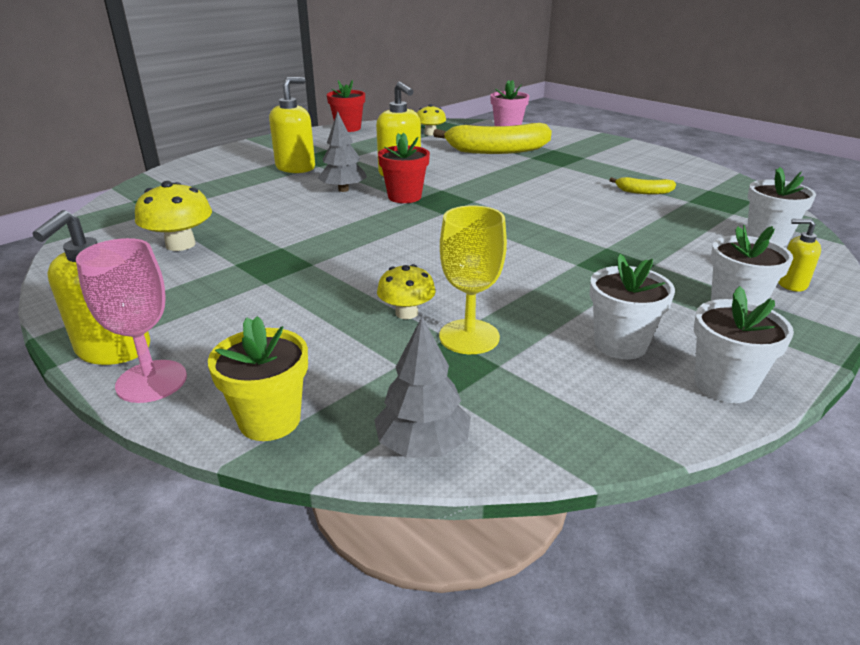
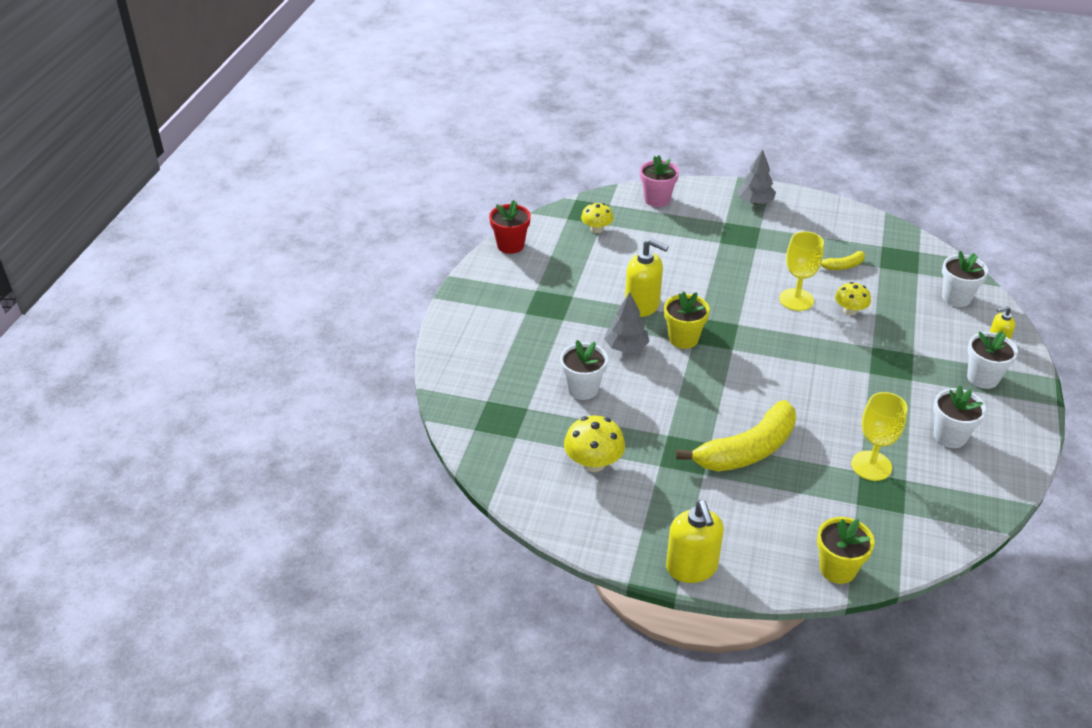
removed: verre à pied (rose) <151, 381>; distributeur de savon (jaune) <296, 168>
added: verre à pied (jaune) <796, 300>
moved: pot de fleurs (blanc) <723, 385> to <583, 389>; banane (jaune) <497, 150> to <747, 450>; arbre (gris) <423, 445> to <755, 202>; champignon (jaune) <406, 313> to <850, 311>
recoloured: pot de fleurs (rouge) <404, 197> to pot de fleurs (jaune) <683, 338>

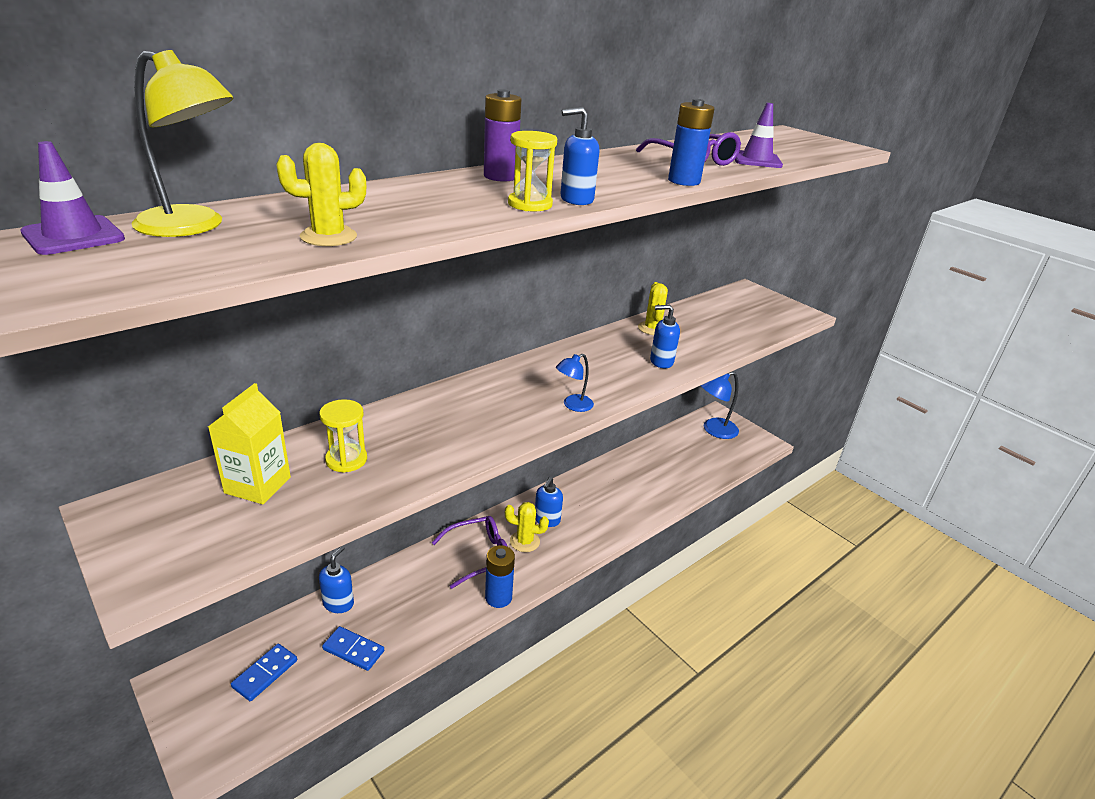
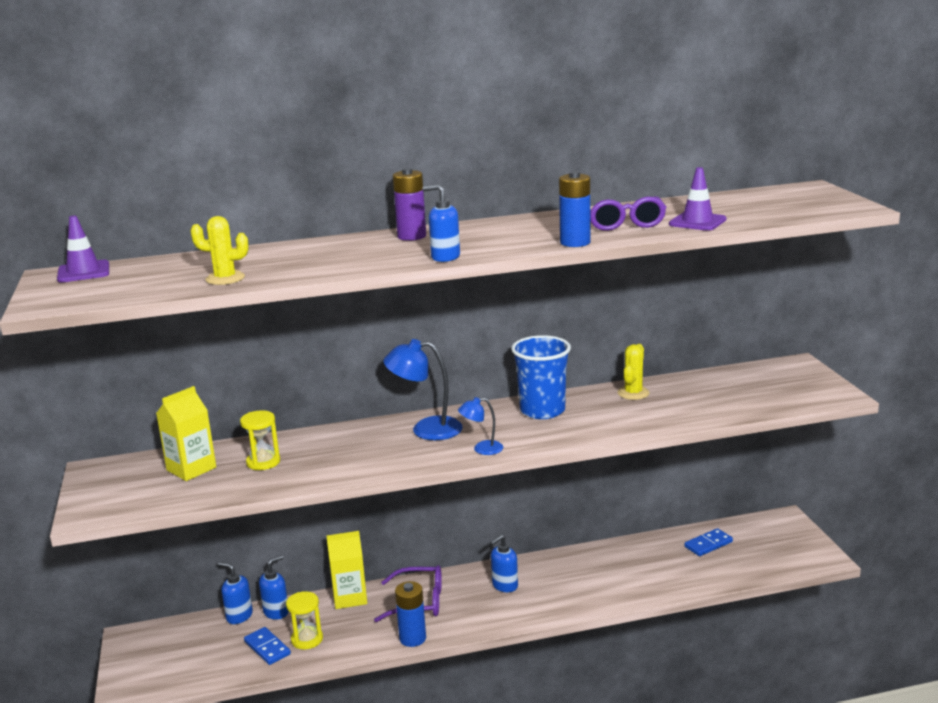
removed: lampe (jaune) <193, 226>; cactus (jaune) <524, 541>
added: brique de lait (jaune) <349, 597>; gobelet (bleu) <542, 410>
moved: distributeur de savon (bleu) <661, 362> to <239, 616>; sablier (jaune) <530, 204> to <307, 639>; lampe (bleu) <714, 430> to <426, 429>; domino (bleu) <265, 673> to <708, 544>

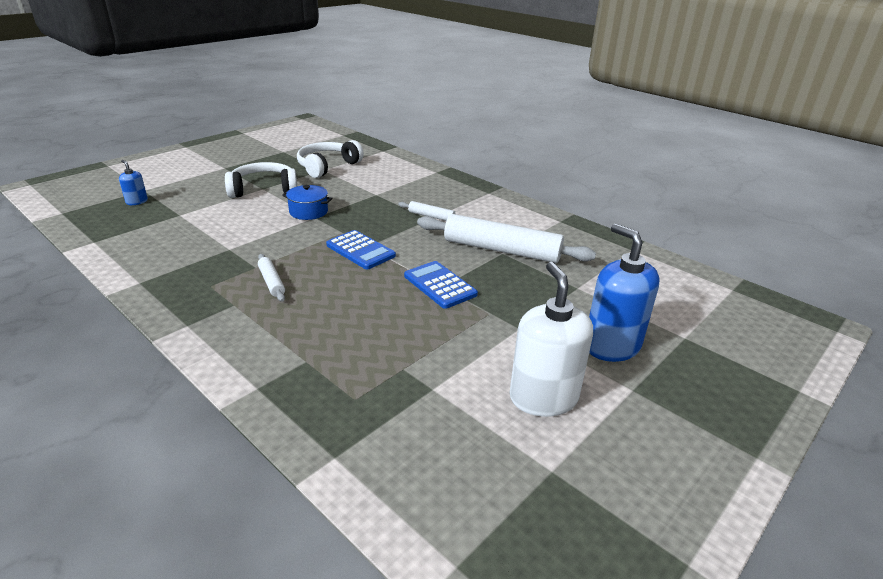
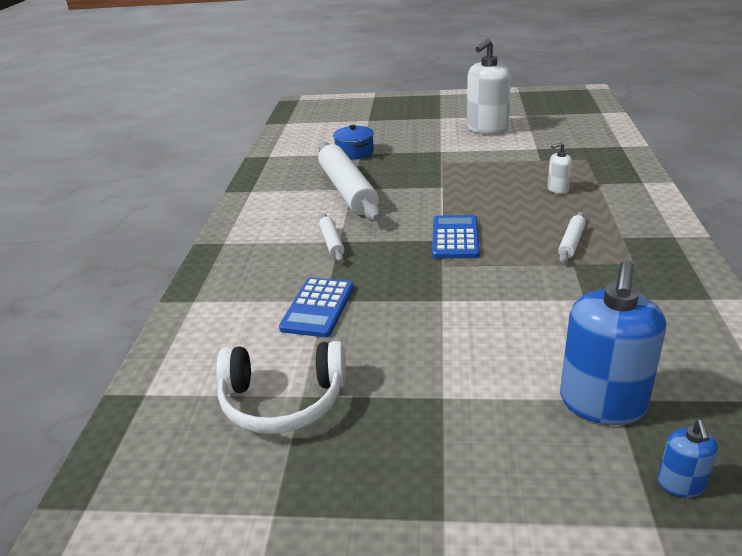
removed: casque audio (blanc) <263, 189>
added: distributeur de savon (blanc) <558, 189>
moved: calculatrice (bleu) <440, 285> to <318, 308>; marmite (bleu) <308, 212> to <354, 152>; distributeur de savon (bleu) <611, 346> to <602, 403>

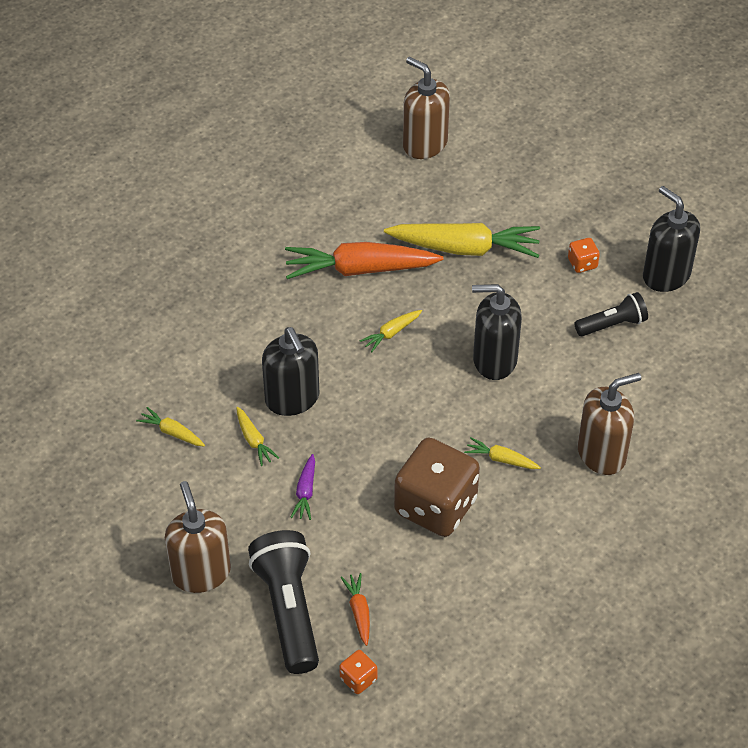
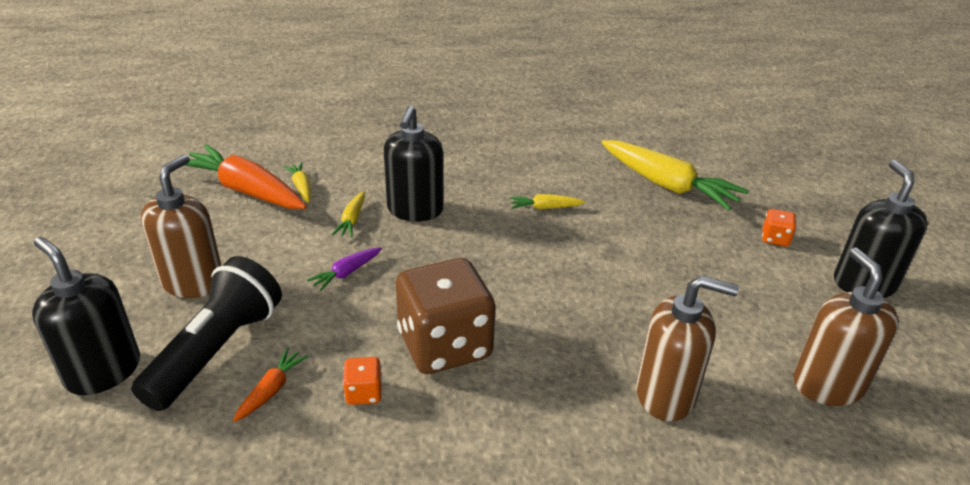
removed: carotte (jaune) <501, 459>; lampe de poche (noir) <612, 324>
moved: distributeur de savon (noir) <494, 360> to <103, 371>; carotte (orange) <359, 269> to <245, 190>; dé (orange) <358, 679> to <364, 393>; distributeur de savon (marron) <424, 144> to <827, 385>

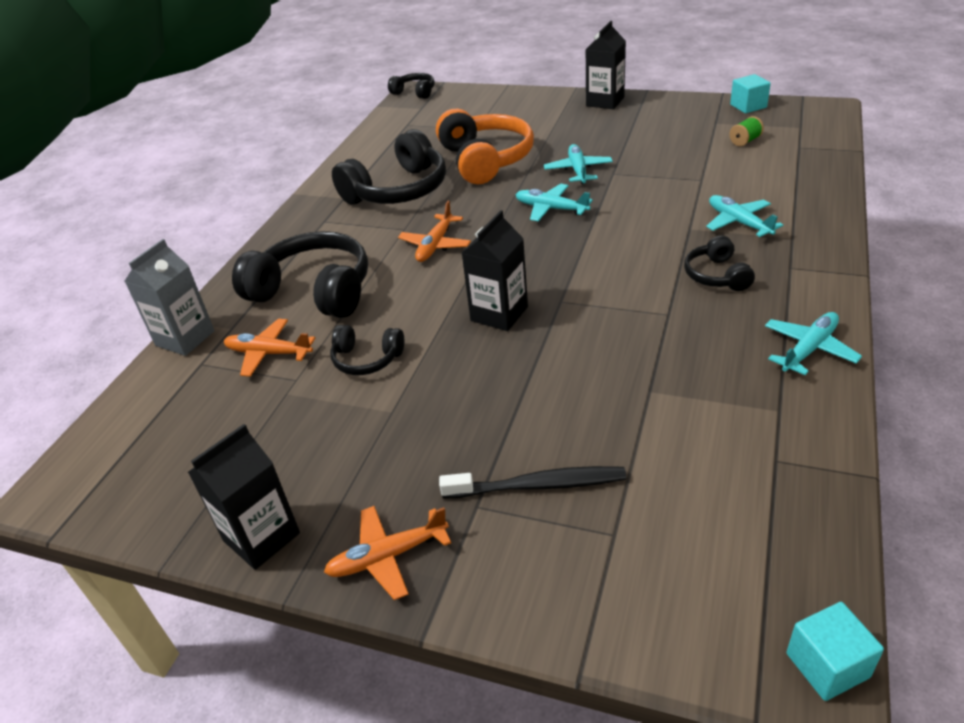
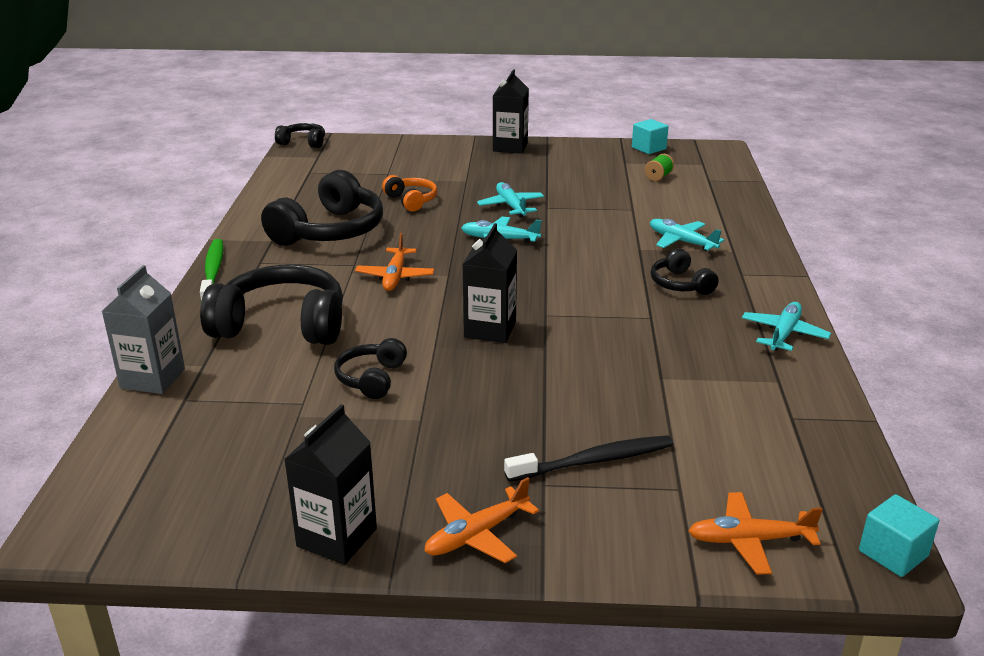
added: brosse à dents (vert) <213, 272>
moved: avion (orange) <269, 353> to <750, 540>
turned: casque audio (noir) <367, 359> = <371, 378> 105 degrees clockwise
resized: casque audio (orange) <485, 160> = <411, 201> x0.51

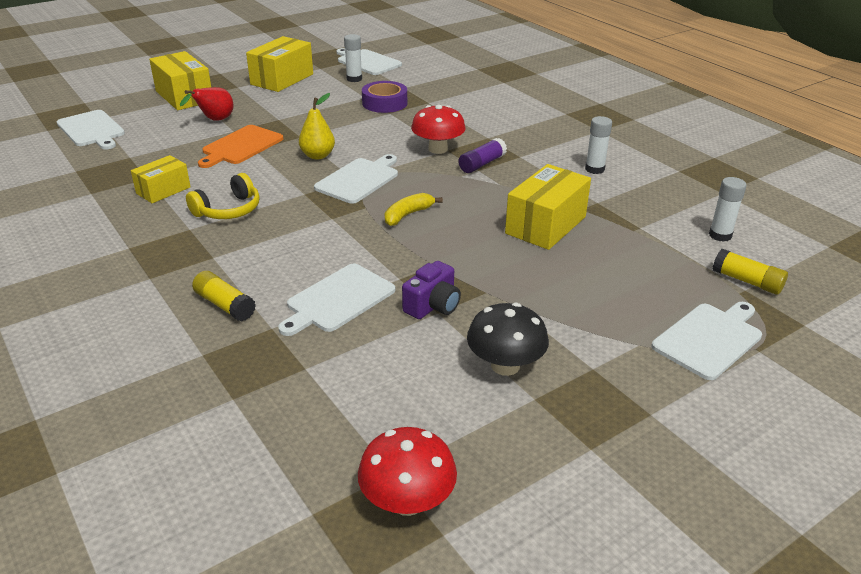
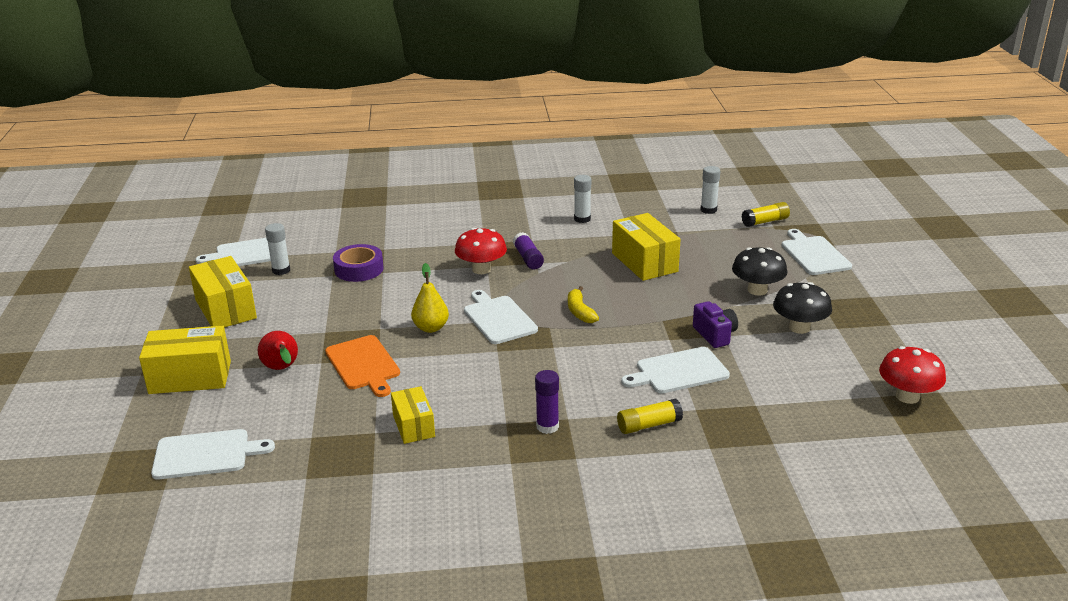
removed: casque audio (jaune) <228, 210>
added: bâton de colle (violet) <547, 426>; champignon (noir) <757, 290>
turned: planche à découper (blanc) <338, 299> = <678, 371> 90 degrees clockwise

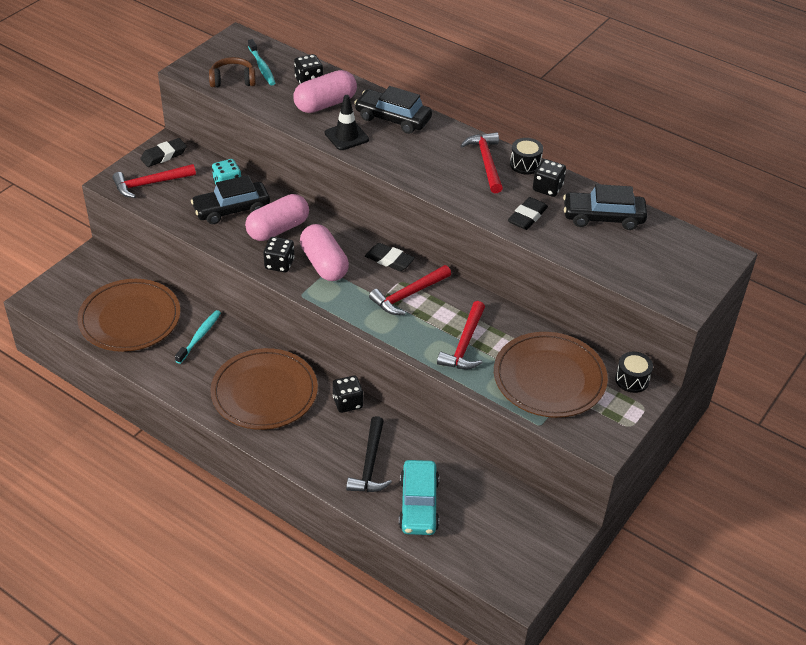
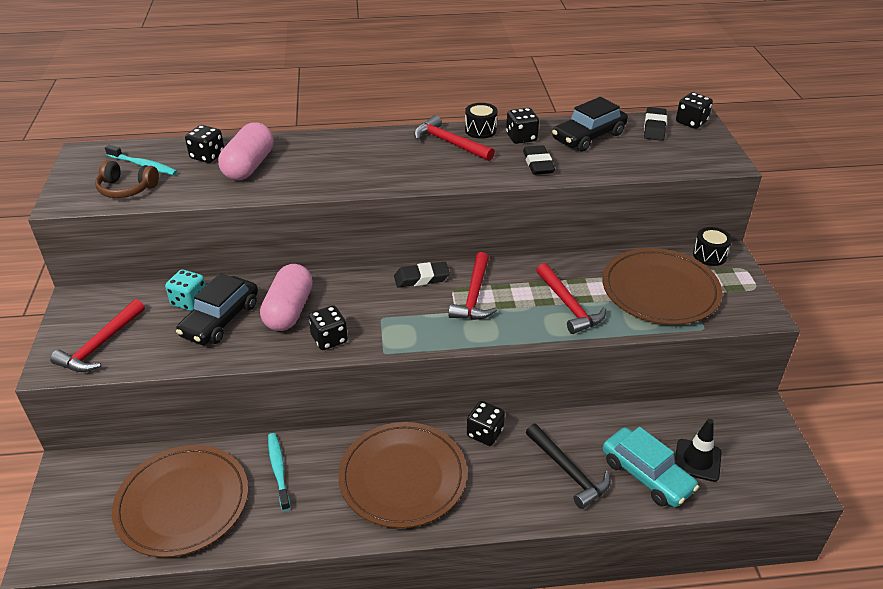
removed: gélule (rose) <324, 264>; voiture (noir) <393, 118>
added: dé (noir) <691, 122>
moved: gomme (noir) <164, 155> to <654, 127>; cône de chantier (noir) <346, 136> to <697, 460>
turned: casque audio (marron) <233, 80> = <126, 189> 120 degrees counterclockwise

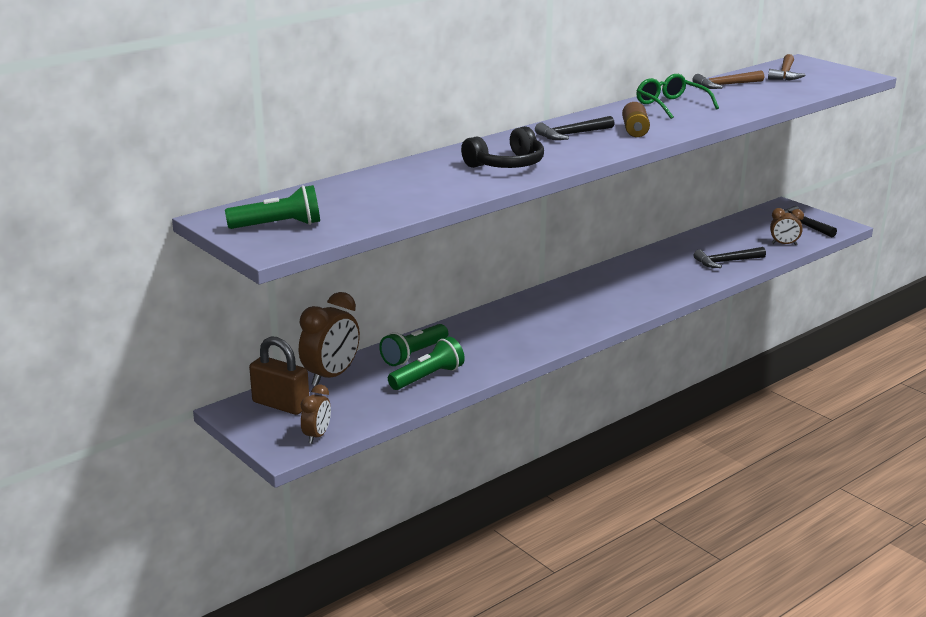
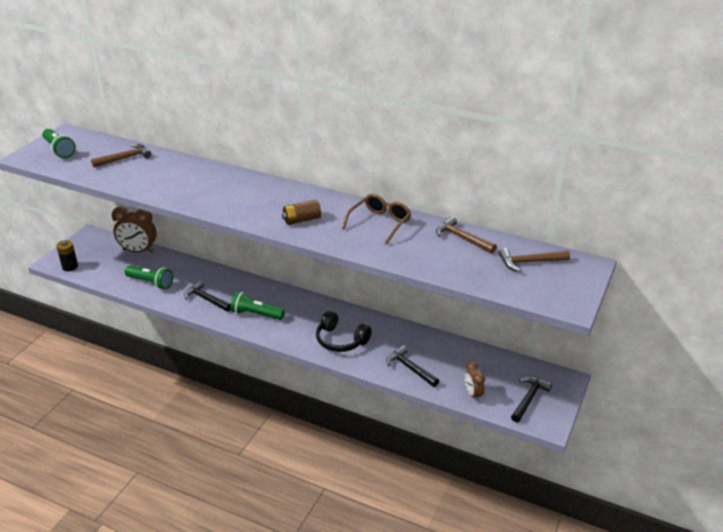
removed: cadenas (marron) <281, 404>
added: marteau (marron) <125, 158>
moved: marteau (noir) <572, 134> to <206, 299>; lampe de poche (vert) <414, 355> to <256, 314>; casque audio (noir) <507, 164> to <340, 340>
replaced: réveil (marron) <317, 436> to pile (noir) <70, 267>
recoloured: lunettes (vert) <671, 105> to lunettes (marron) <379, 223>

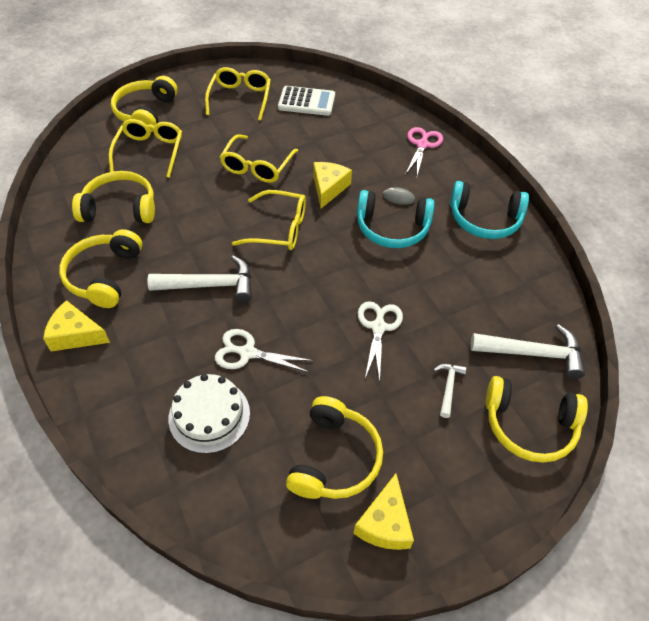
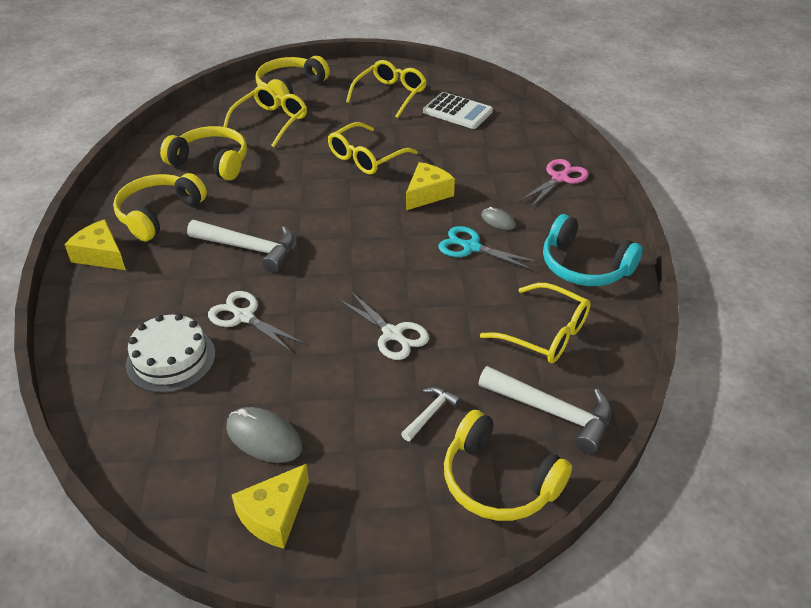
moved: lunettes (jaune) <279, 228> to <545, 333>
replaced: casque audio (jaune) <334, 458> to souris (gris) <264, 437>; casque audio (turquoise) <392, 228> to ciseaux (turquoise) <471, 247>
turned: ciseaux (blanc) <378, 327> = <392, 334> 105 degrees clockwise

